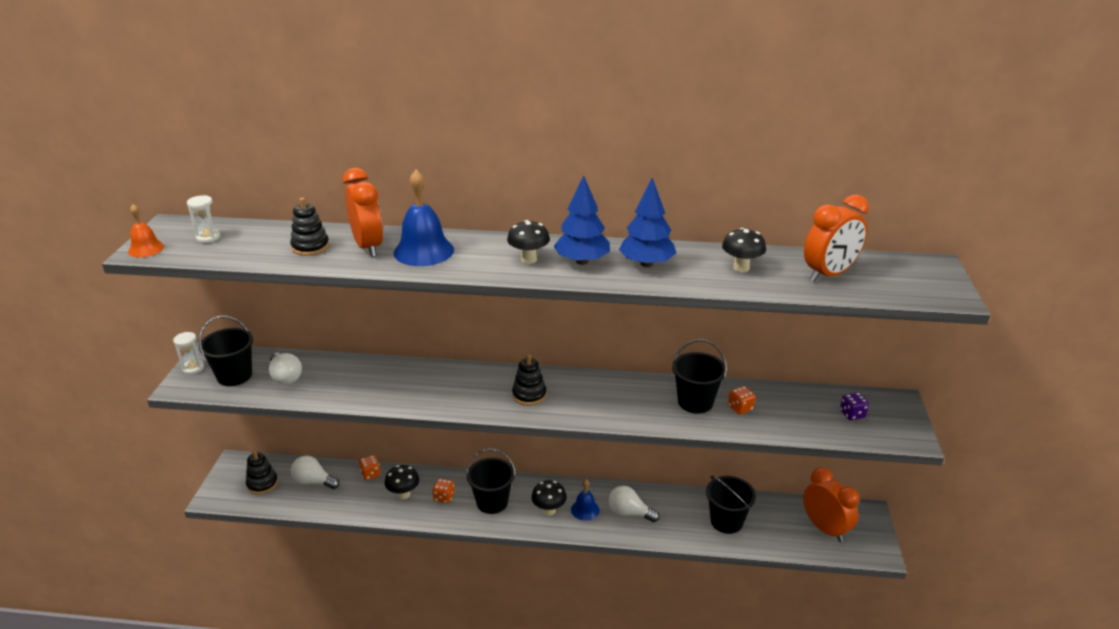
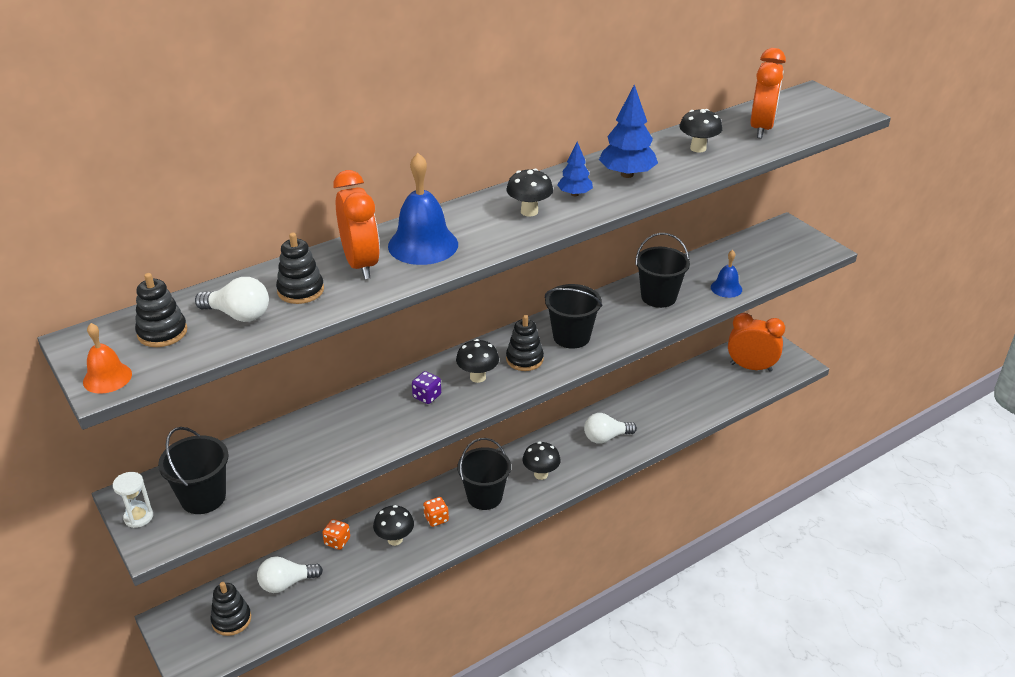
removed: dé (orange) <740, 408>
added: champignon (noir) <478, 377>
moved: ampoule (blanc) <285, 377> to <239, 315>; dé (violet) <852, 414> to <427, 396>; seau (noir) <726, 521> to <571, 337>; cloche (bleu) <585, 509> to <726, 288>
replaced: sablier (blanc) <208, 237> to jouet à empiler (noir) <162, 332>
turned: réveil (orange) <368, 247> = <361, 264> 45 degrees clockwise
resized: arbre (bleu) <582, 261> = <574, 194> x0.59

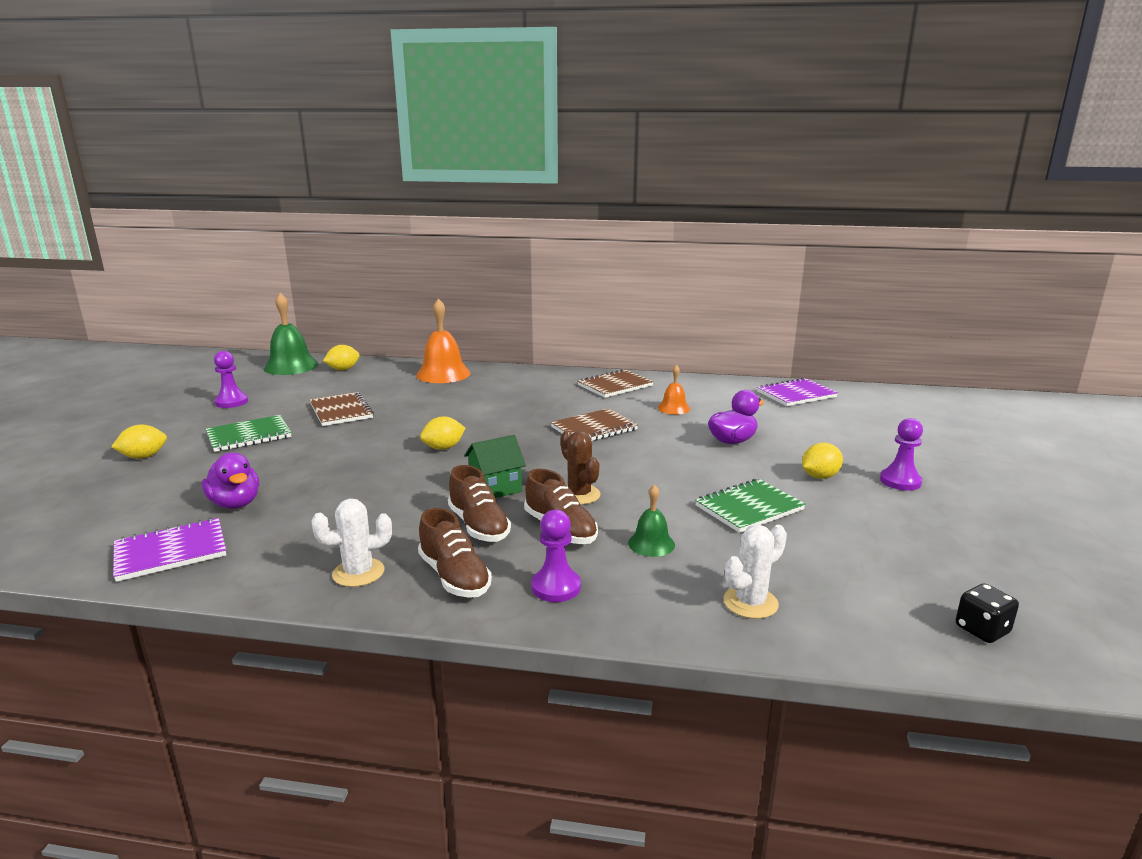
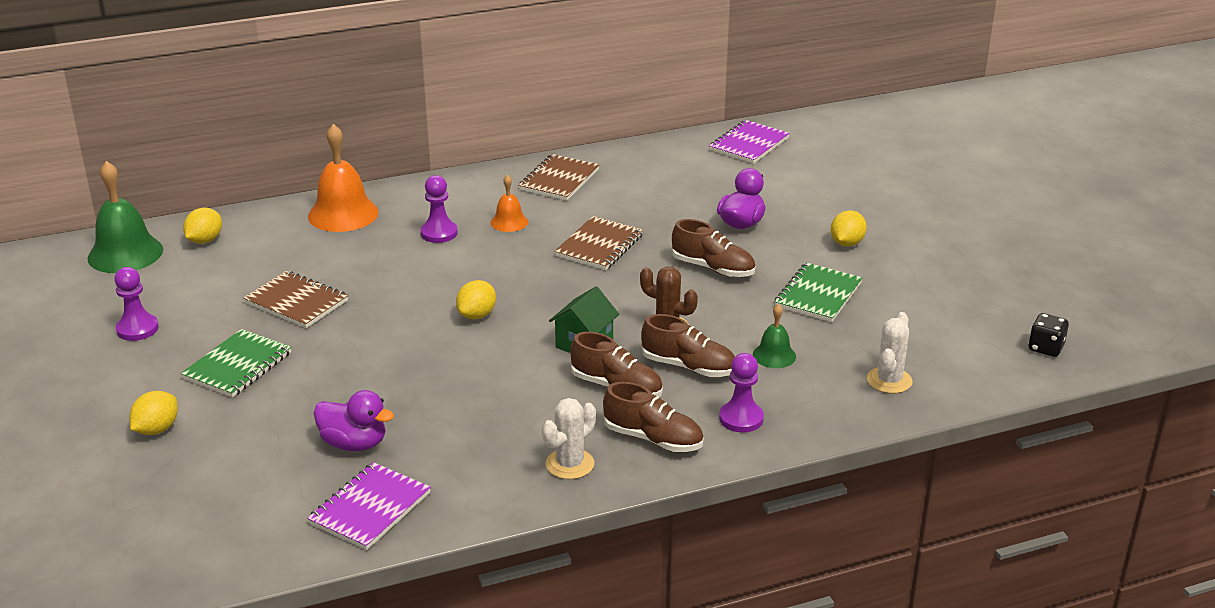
added: chaussure (marron) <713, 268>
moved: pion (violet) <900, 481> to <439, 233>; cloche (orange) <673, 408> to <509, 222>

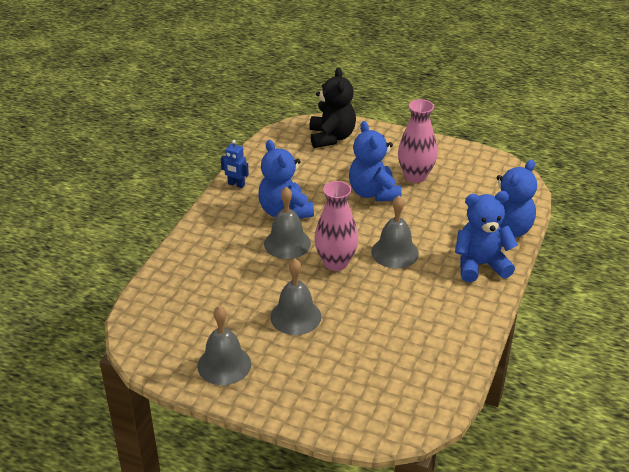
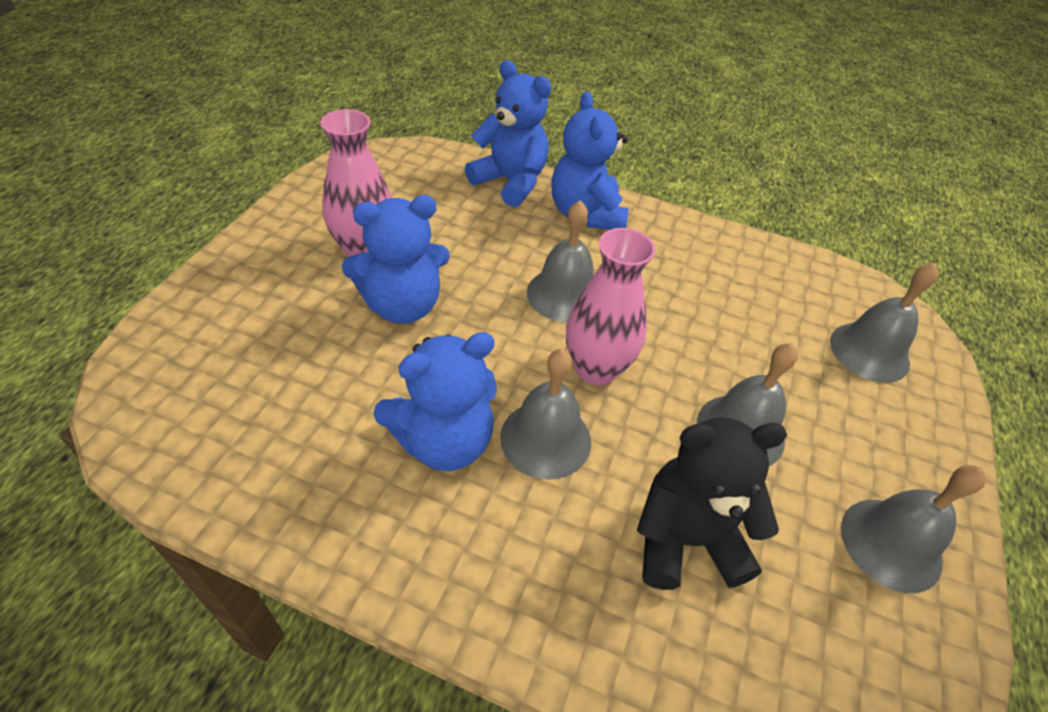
removed: robot (bleu) <236, 184>
added: cloche (gris) <869, 351>
moved: ours en peluche (noir) <331, 137> to <686, 539>

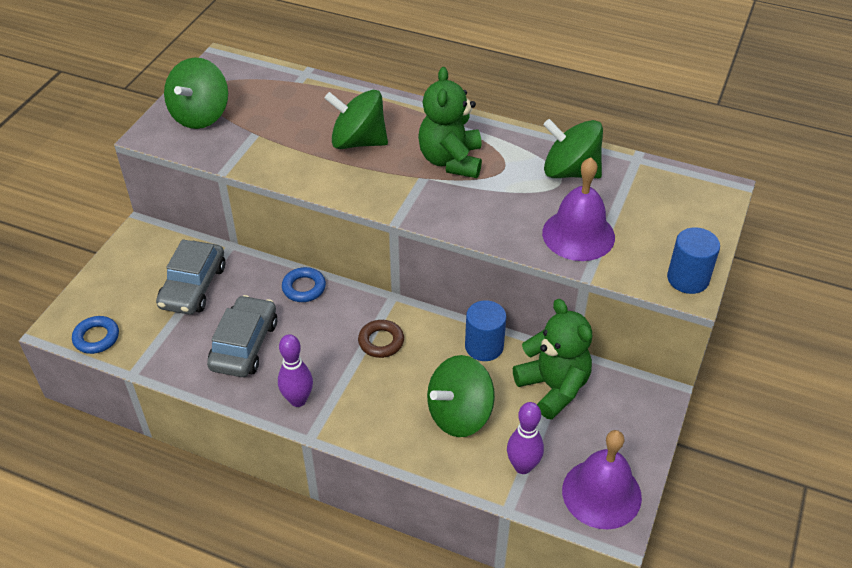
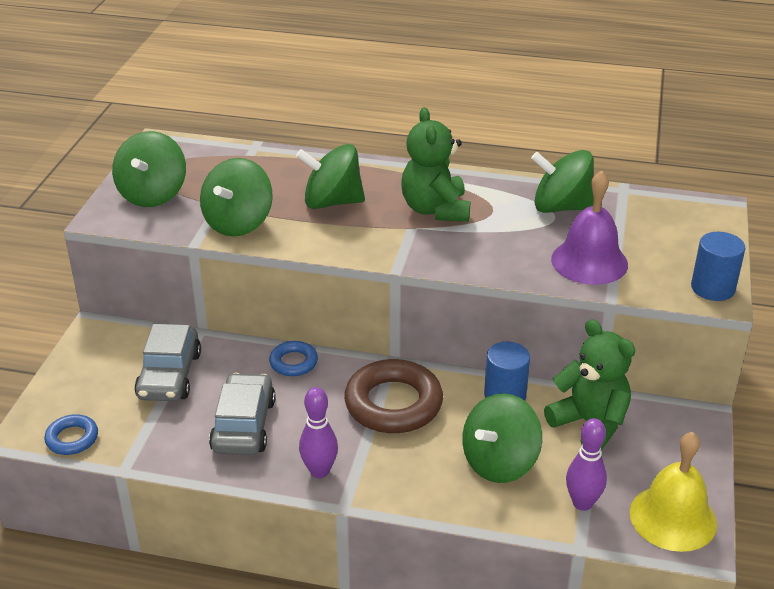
added: toupie (vert) <238, 223>
recoloured: cloche (violet) <601, 493> to cloche (jaune) <673, 517>
resized: anneau (marron) <381, 341> = <393, 404> x1.94

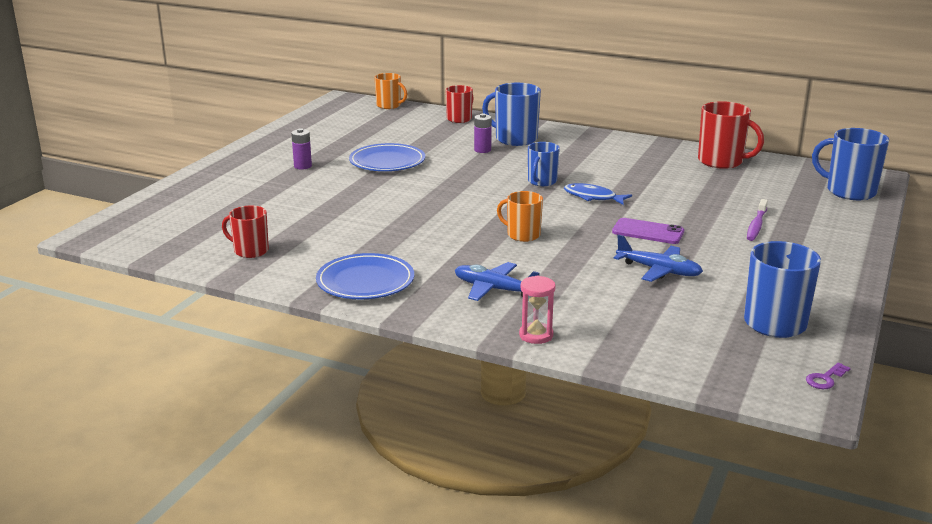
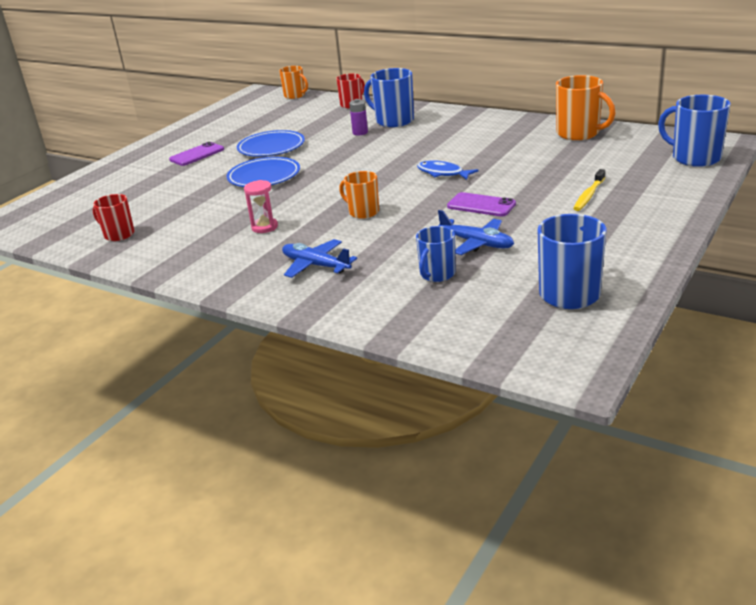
removed: clé (violet) <825, 379>
moved: assiette (bleu) <365, 281> to <264, 176>; sablier (rose) <536, 335> to <264, 227>; tasse (bleu) <542, 181> to <437, 274>
replaced: pile (violet) <302, 166> to téléphone (violet) <197, 154>
recoloured: tasse (rouge) <722, 161> to tasse (orange) <579, 133>; brosse à dents (violet) <756, 225> to brosse à dents (jaune) <589, 195>

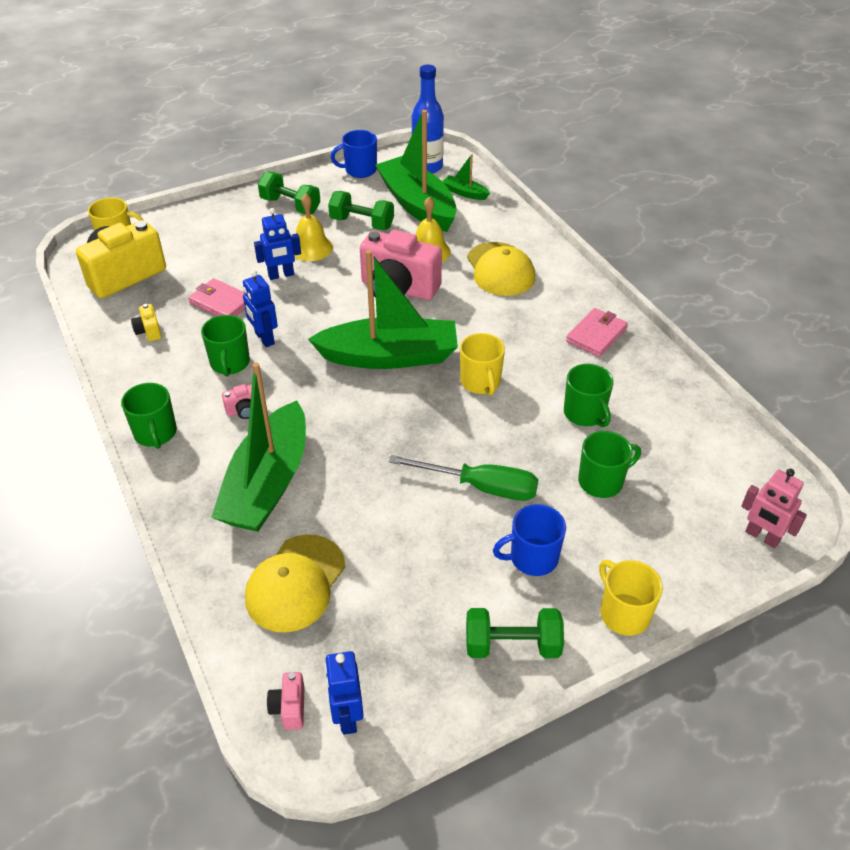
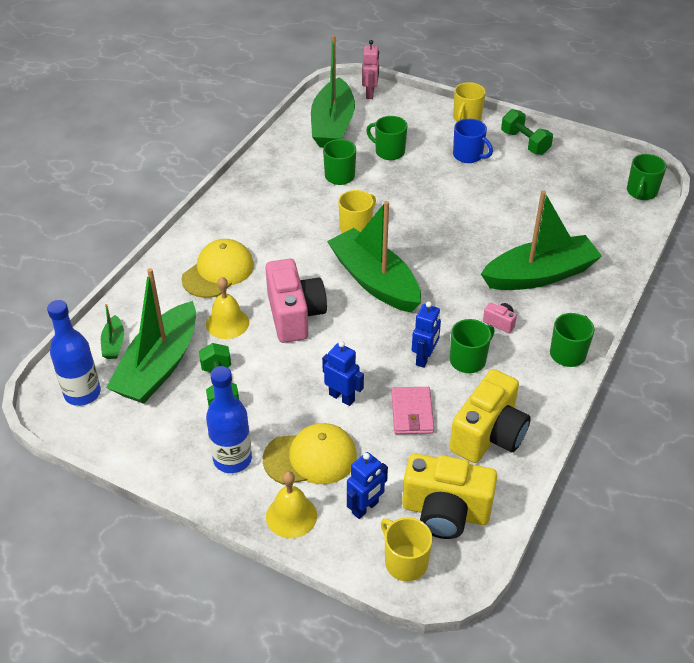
removed: tasse (bleu) <359, 170>; tournevis (vert) <480, 487>; portefeuille (rose) <596, 335>
added: bateau (vert) <333, 125>
moved: casquette (jaune) <295, 583> to <310, 457>; cloche (jaune) <311, 248> to <291, 516>; robot (bleu) <347, 716> to <365, 508>
replaced: haltère (vert) <290, 206> to bouteille (bleu) <232, 459>; appareil photo (rose) <289, 708> to tasse (vert) <641, 192>
resized: appareil photo (jaune) <149, 331> = <488, 435> x2.39

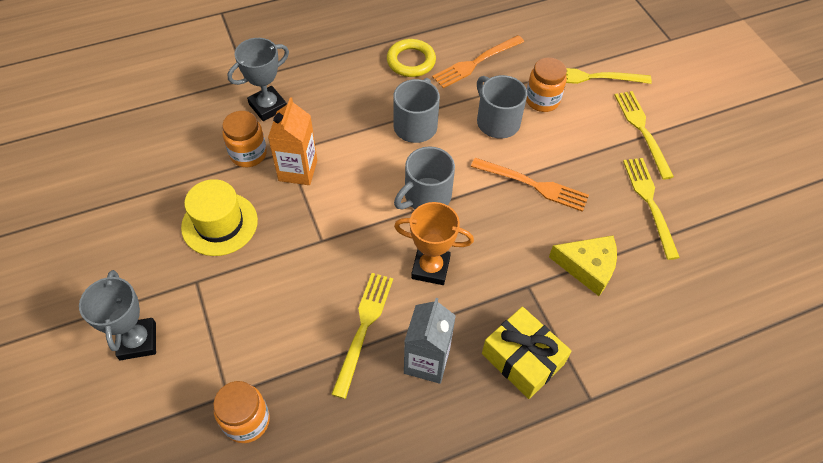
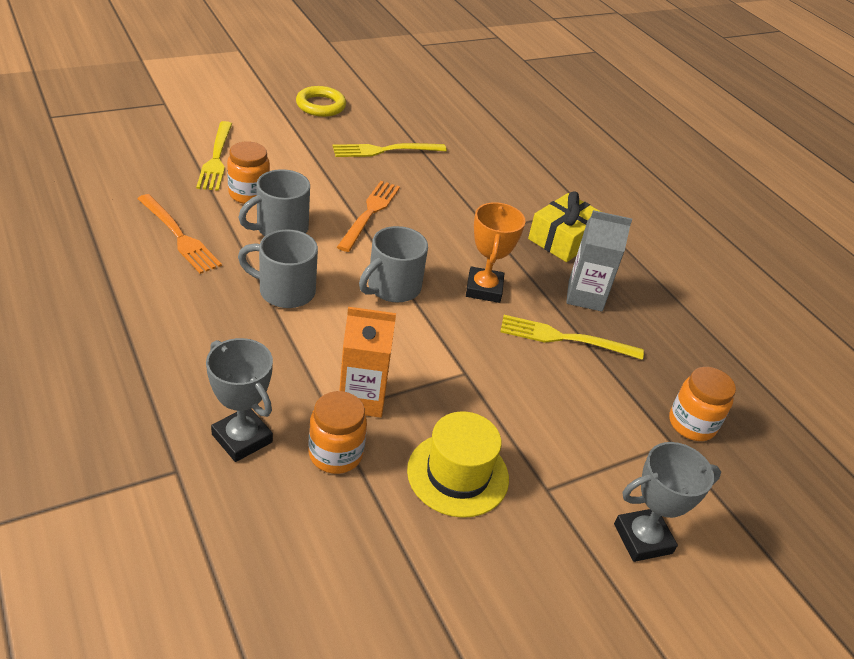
removed: fromage (jaune) <587, 267>; fourchette (jaune) <641, 130>
moved: anneau (jaune) <411, 61> to <321, 105>
turned: tasse (gris) <426, 196> = <392, 287> 90 degrees clockwise

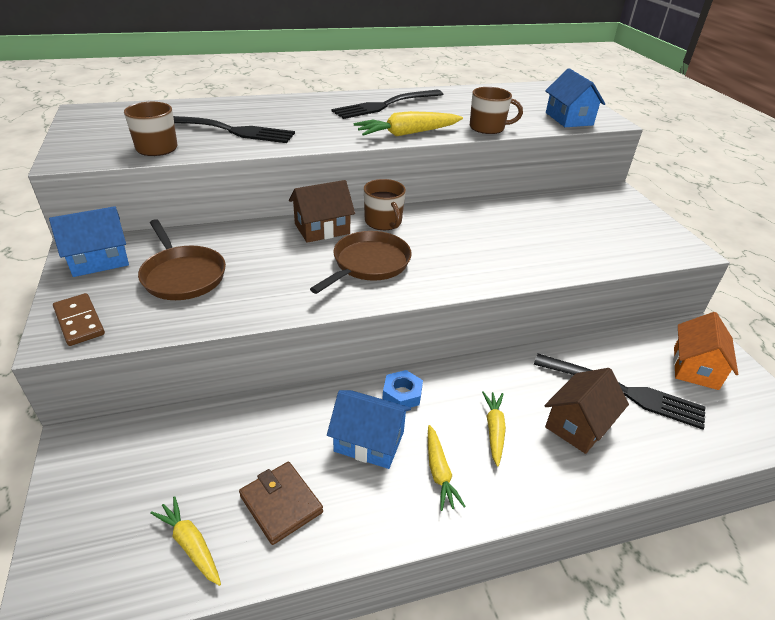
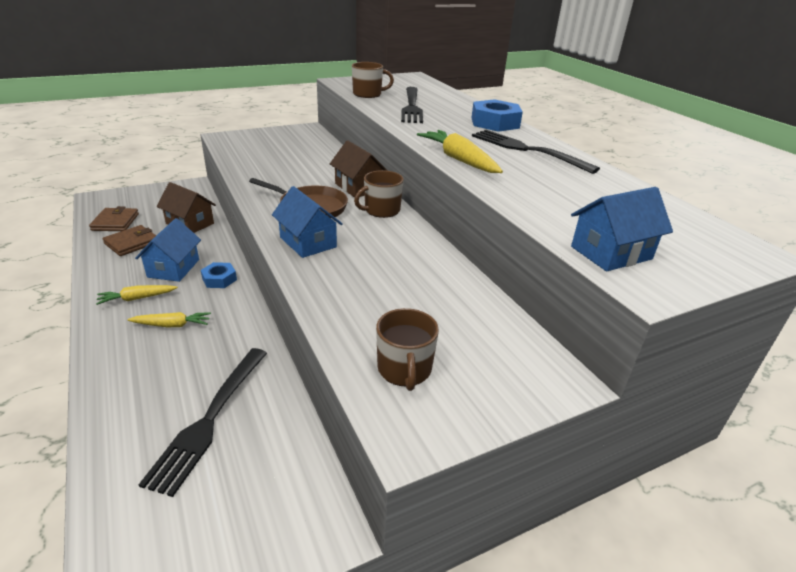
removed: domino (marron) <79, 321>; poêle (marron) <183, 275>; maison (orange) <695, 368>
added: écrou (bleu) <495, 123>
moved: maison (marron) <578, 425> to <190, 223>; maison (bleu) <99, 260> to <308, 242>; tasse (marron) <488, 128> to <404, 369>
replaced: carotte (jaune) <191, 544> to portefeuille (marron) <115, 222>

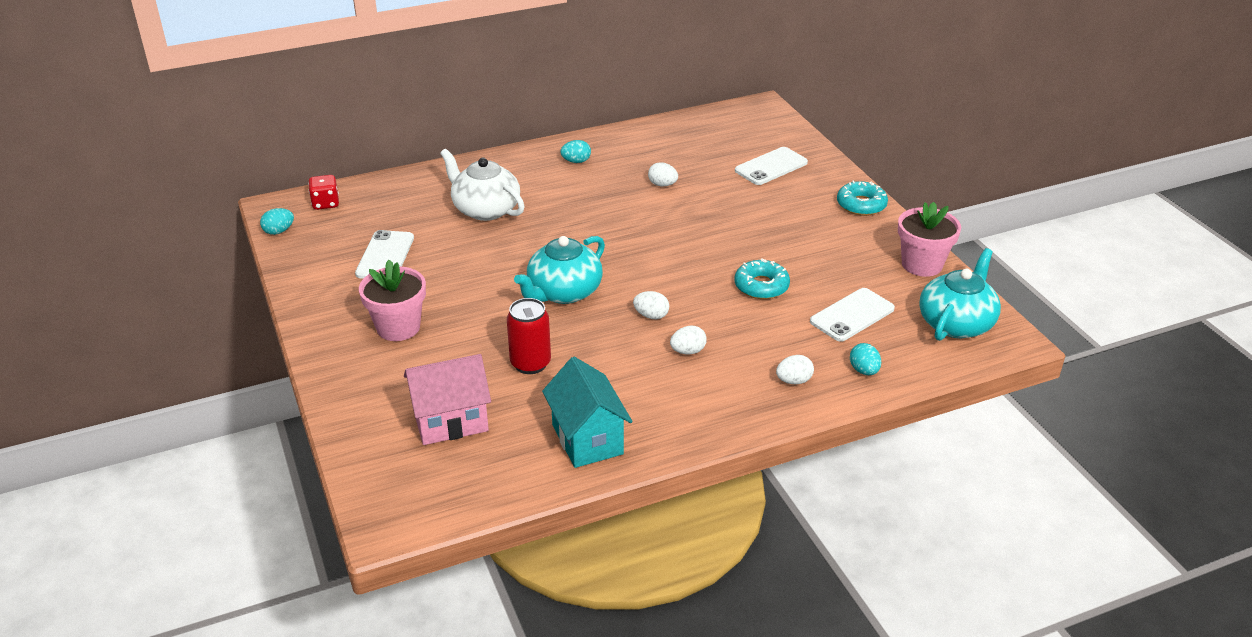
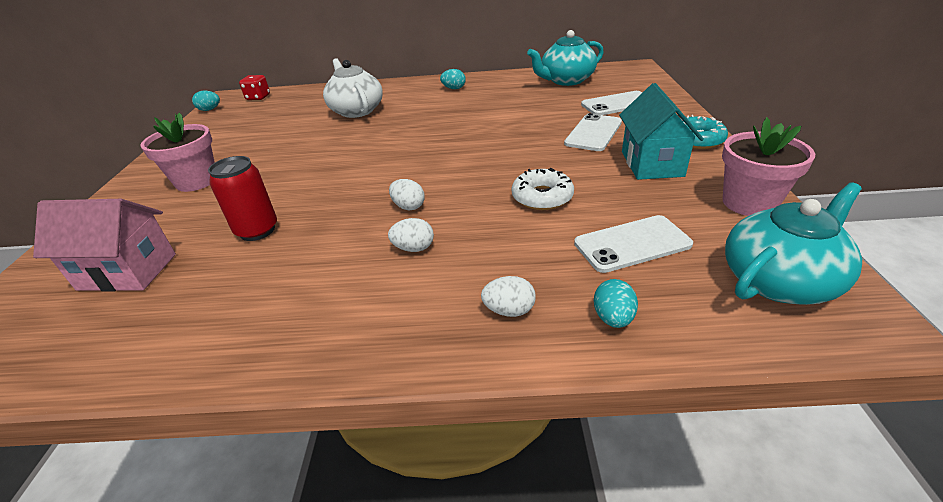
removed: œuf (blanc) <662, 185>
moved: théière (turquoise) <563, 292> to <566, 80>; téléphone (blanc) <385, 256> to <593, 133>; maison (turquoise) <587, 439> to <652, 164>
recoloured: beignet (turquoise) <761, 286> to beignet (blanc) <542, 197>

